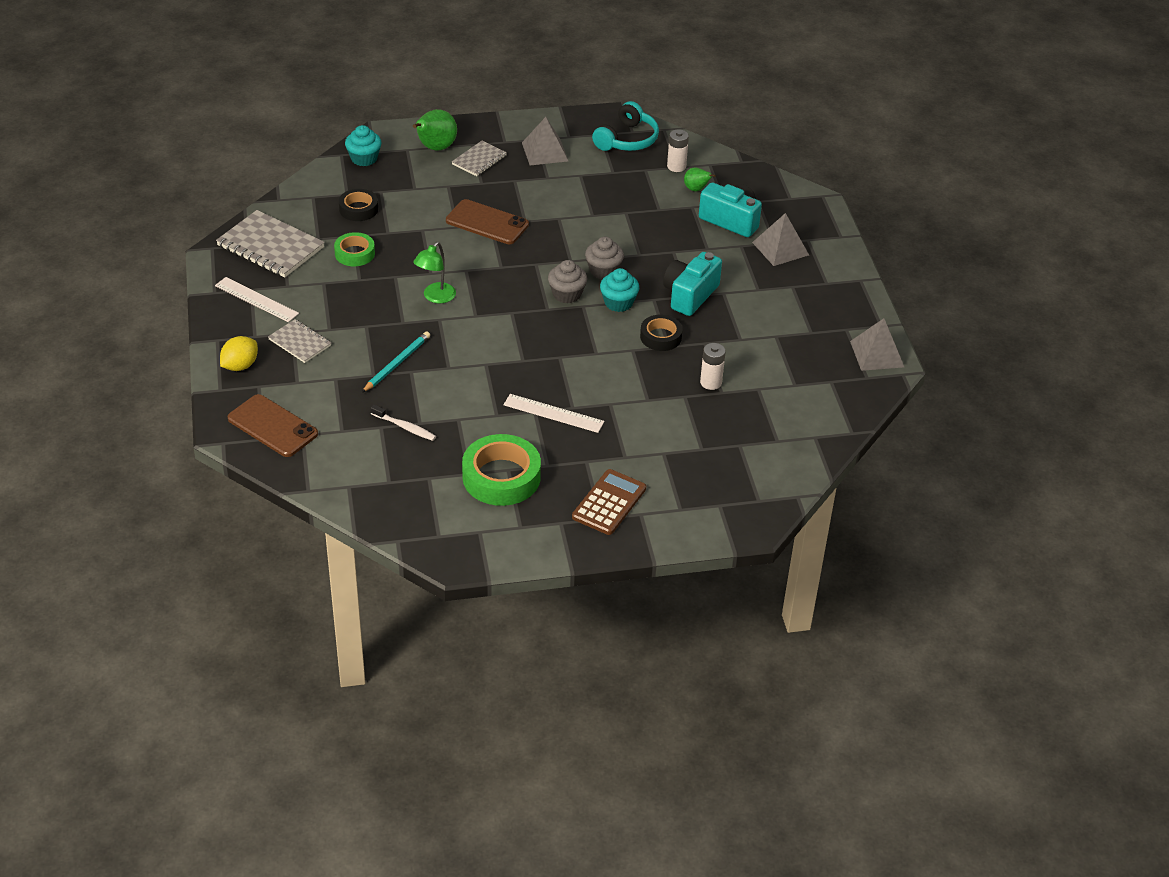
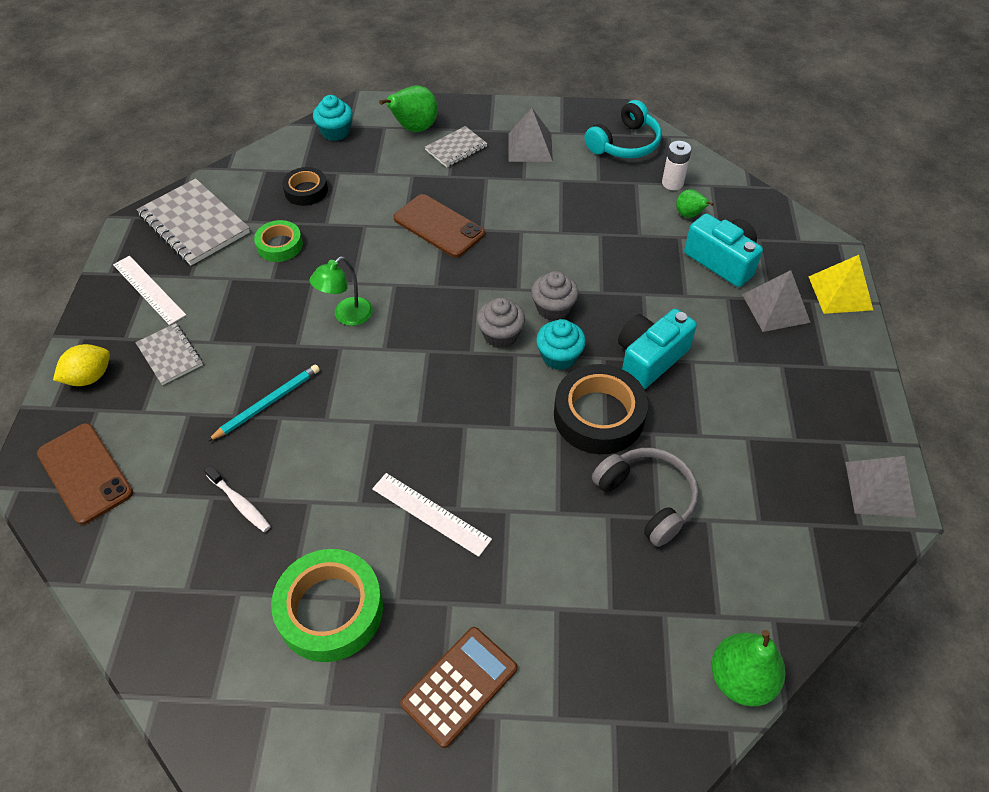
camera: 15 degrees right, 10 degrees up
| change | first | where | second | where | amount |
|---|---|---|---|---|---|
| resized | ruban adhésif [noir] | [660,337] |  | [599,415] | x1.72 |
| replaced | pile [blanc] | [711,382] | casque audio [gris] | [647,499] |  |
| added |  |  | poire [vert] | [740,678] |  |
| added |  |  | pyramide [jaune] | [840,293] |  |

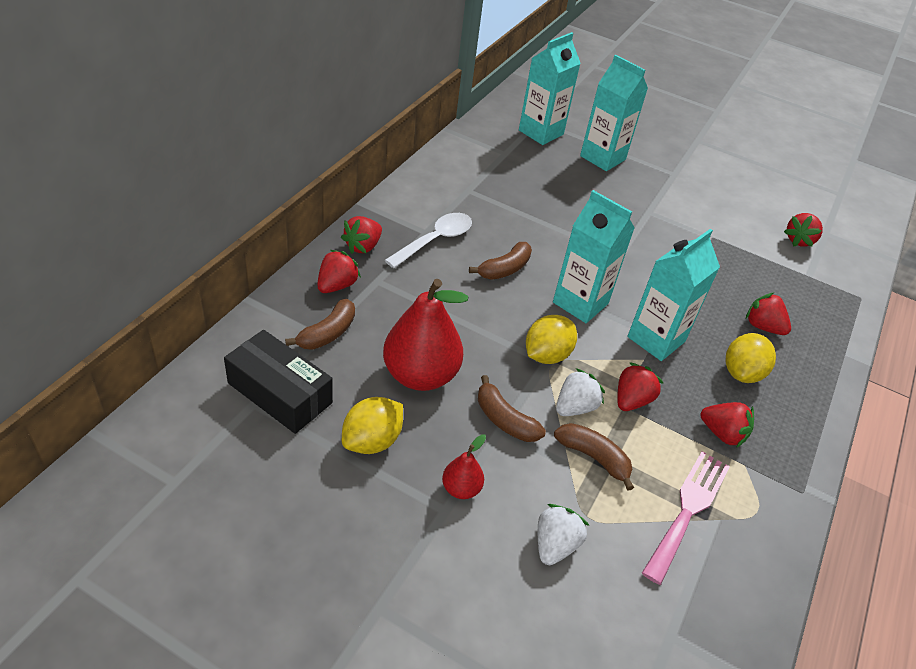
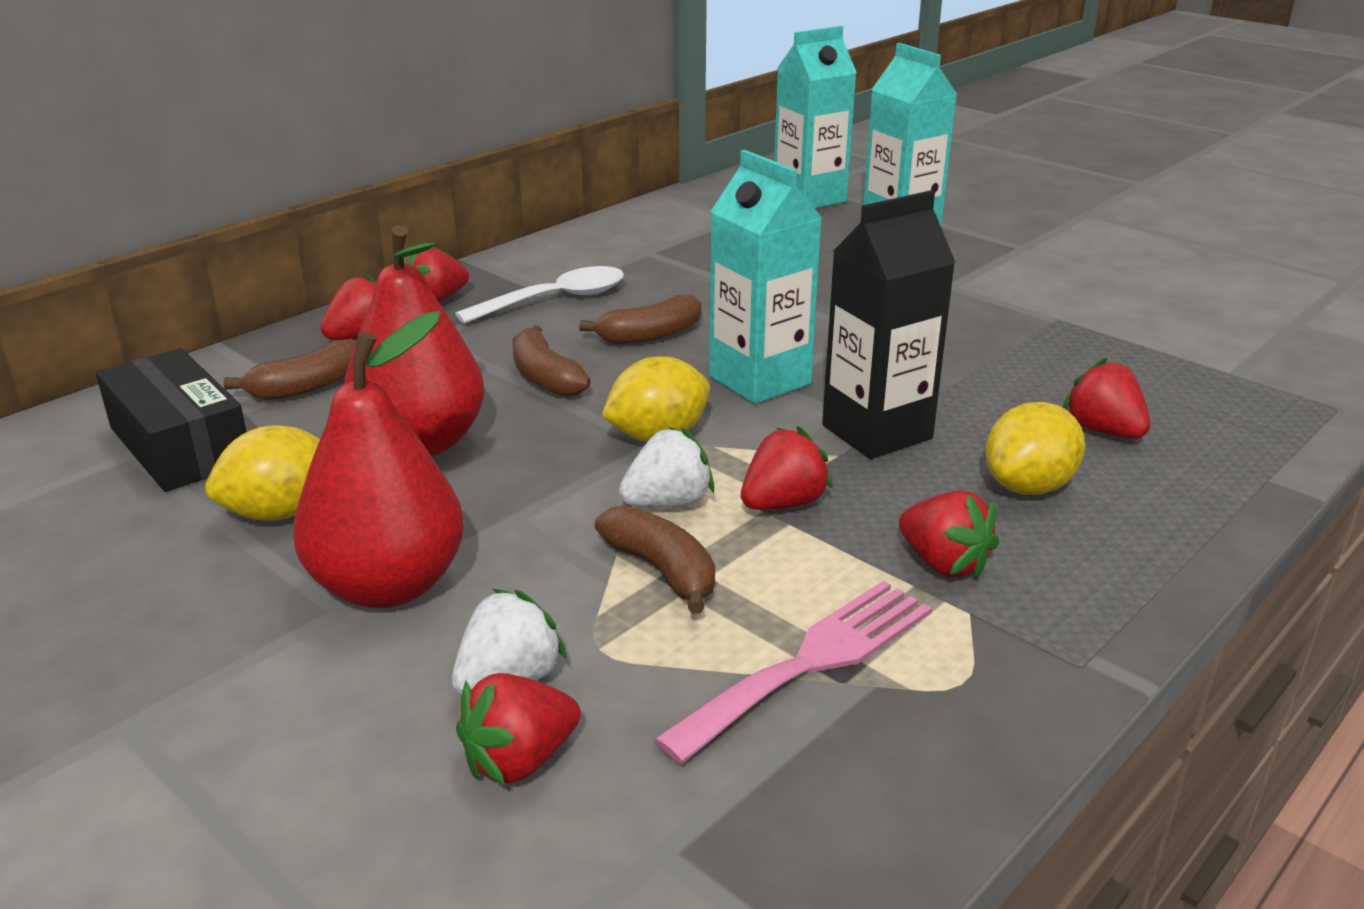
camera: 20 degrees right, 15 degrees down
| change | first | where | second | where | amount |
|---|---|---|---|---|---|
| resized | poire [rouge] | [461,488] |  | [388,585] | x2.11 |
| moved | fraise [rouge] | [799,240] |  | [520,760] |  |
| moved | banane [marron] | [504,420] |  | [545,377] |  |
| recoloured | brique de lait [turquoise] | [656,339] | brique de lait [noir] | [877,432] |  |

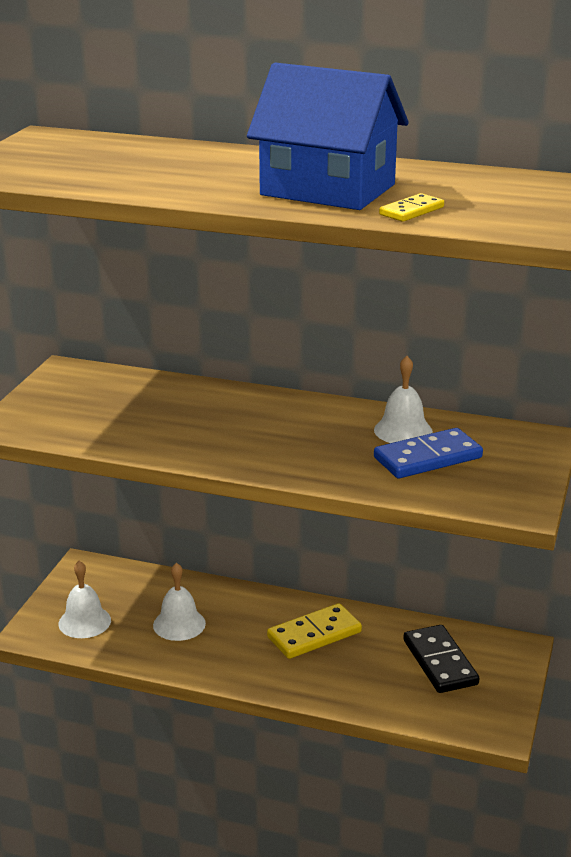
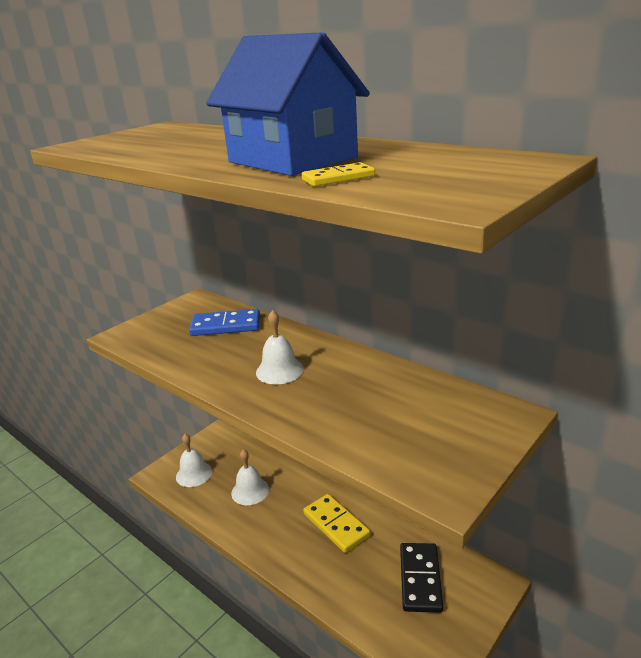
camera: 25 degrees right, 0 degrees up
| change | first | where | second | where | amount |
|---|---|---|---|---|---|
| moved | domino [bleu] | [428,458] |  | [226,326] |  |
| moved | cloche [blanc] | [403,430] |  | [279,370] |  |
| turned | domino [jaune] | [314,634] |  | [336,525] | 60 degrees clockwise |

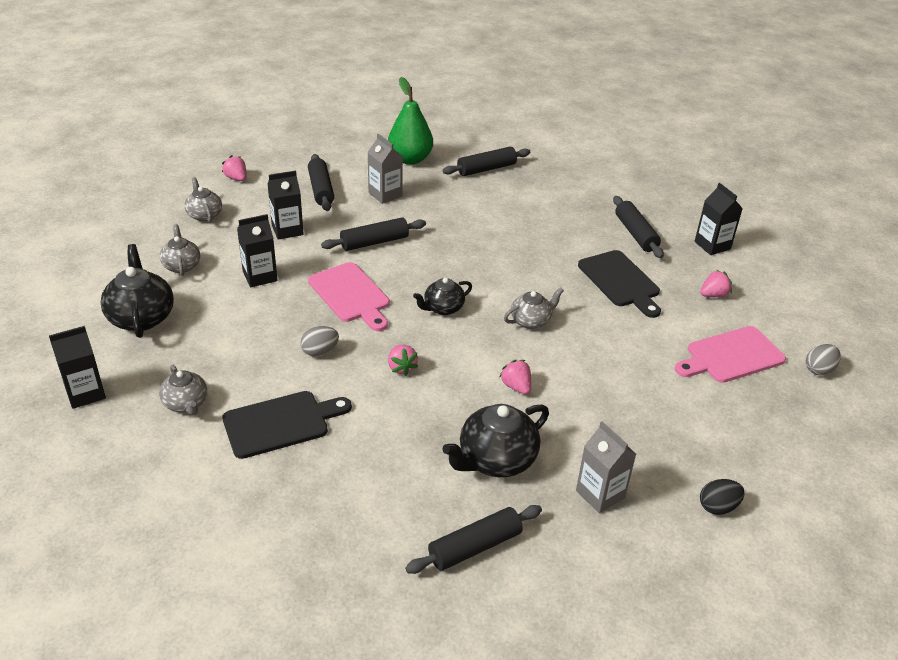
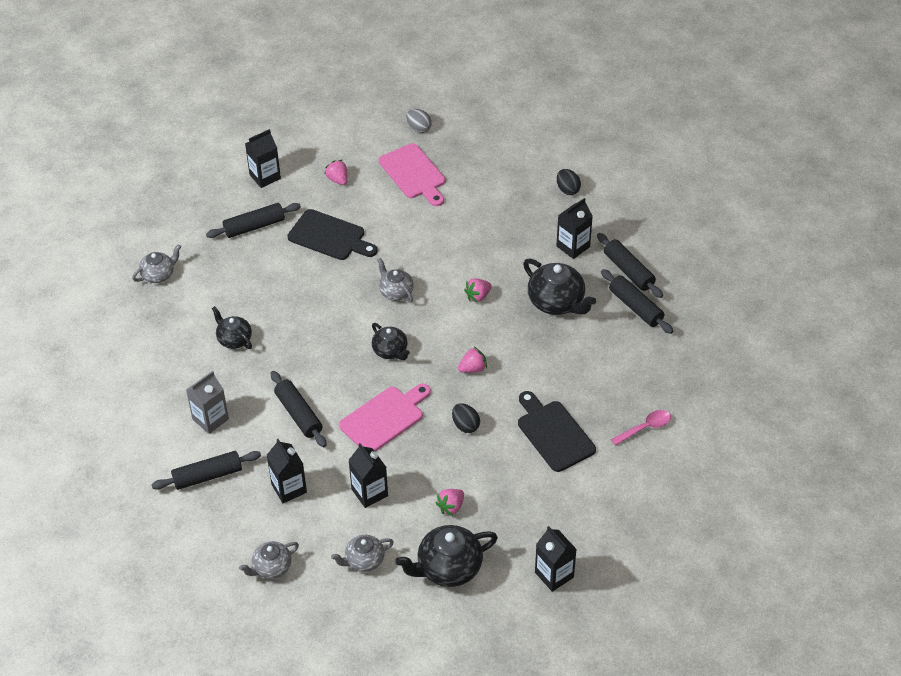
camera: 95 degrees left, 10 degrees up
| change | first | where | second | where | amount |
|---|---|---|---|---|---|
| moved | théière [gris] | [186,404] |  | [159,275] |  |
| added |  |  | théière [noir] | [234,339] |  |
| turned | planche à découper [noir] | [620,281] |  | [329,236] | 60 degrees clockwise |
| moved | fraise [rose] | [236,178] |  | [451,507] |  |
| recoloured | œuf [gris] | [320,352] | œuf [noir] | [465,425] |  |
| recoloured | brique de lait [gris] | [600,494] | brique de lait [noir] | [573,246] |  |
| moved | rouleau à pâtisserie [noir] | [486,169] |  | [628,271] |  |
| added |  |  | cuillère [rose] | [645,428] |  |
| removed | poire [vert] | [410,159] |  |  |  |

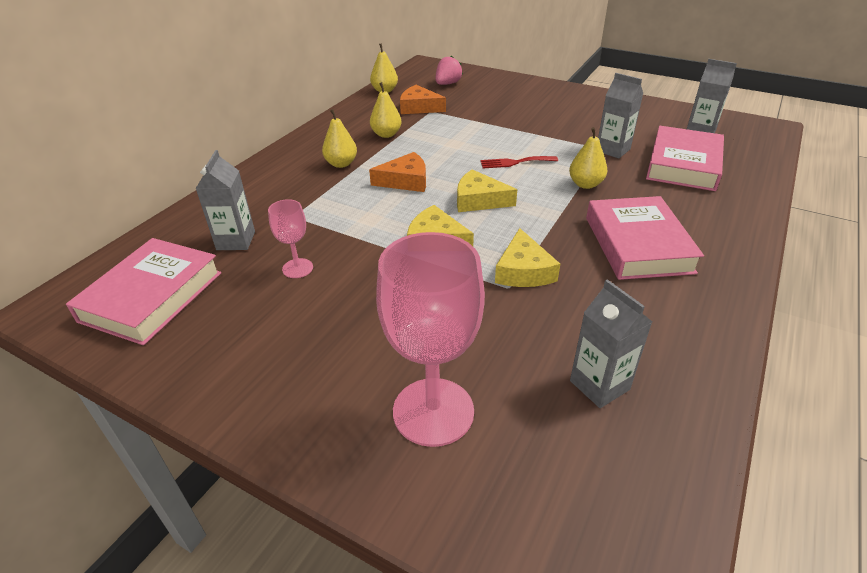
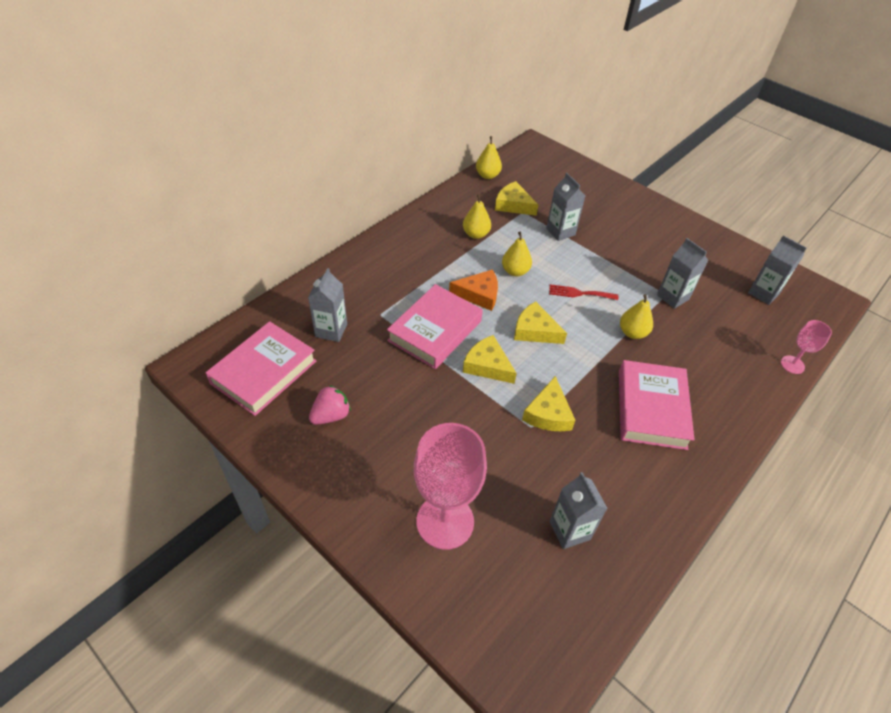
camera: 10 degrees right, 10 degrees up
| change | first | where | second | where | amount |
|---|---|---|---|---|---|
| moved | fraise [rose] | [447,84] |  | [331,415] |  |
| moved | livre [rose] | [683,165] |  | [435,331] |  |
| recoloured | fromage [orange] | [419,107] | fromage [jaune] | [513,205] |  |
| moved | poire [jaune] | [341,164] |  | [515,271] |  |
| added |  |  | brique de lait [gris] | [560,232] |  |
| moved | verre à pied [rose] | [297,268] |  | [792,364] |  |

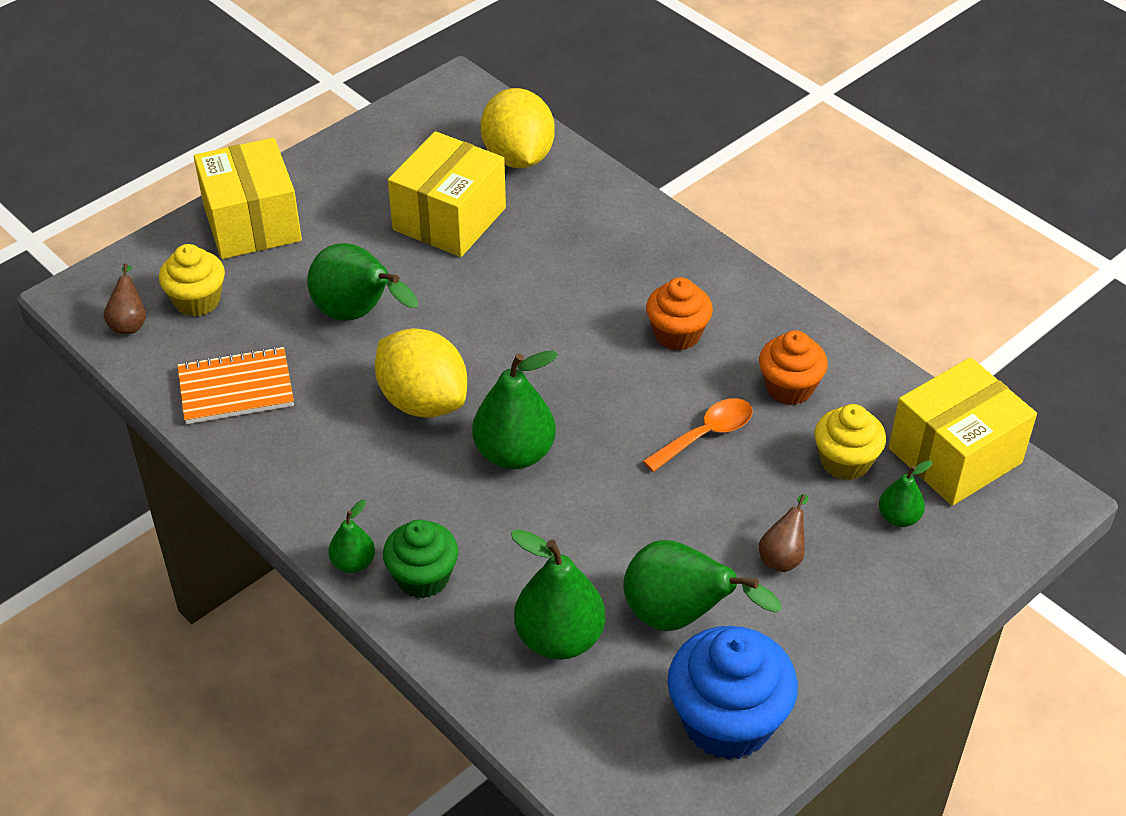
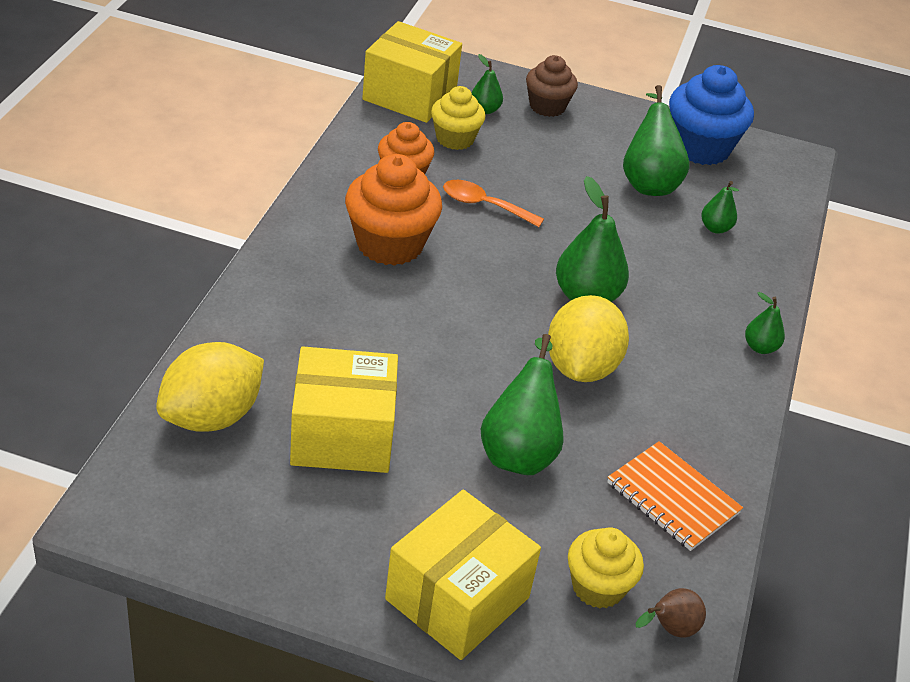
camera: 125 degrees left, 5 degrees down
| change | first | where | second | where | amount |
|---|---|---|---|---|---|
| resized | muffin [orange] | [677,334] |  | [389,244] | x1.59 |
| added |  |  | muffin [marron] | [547,106] |  |
| resized | poire [vert] | [559,638] |  | [715,228] | x0.53 |
| removed | muffin [vert] | [423,577] |  |  |  |
| removed | poire [marron] | [783,556] |  |  |  |

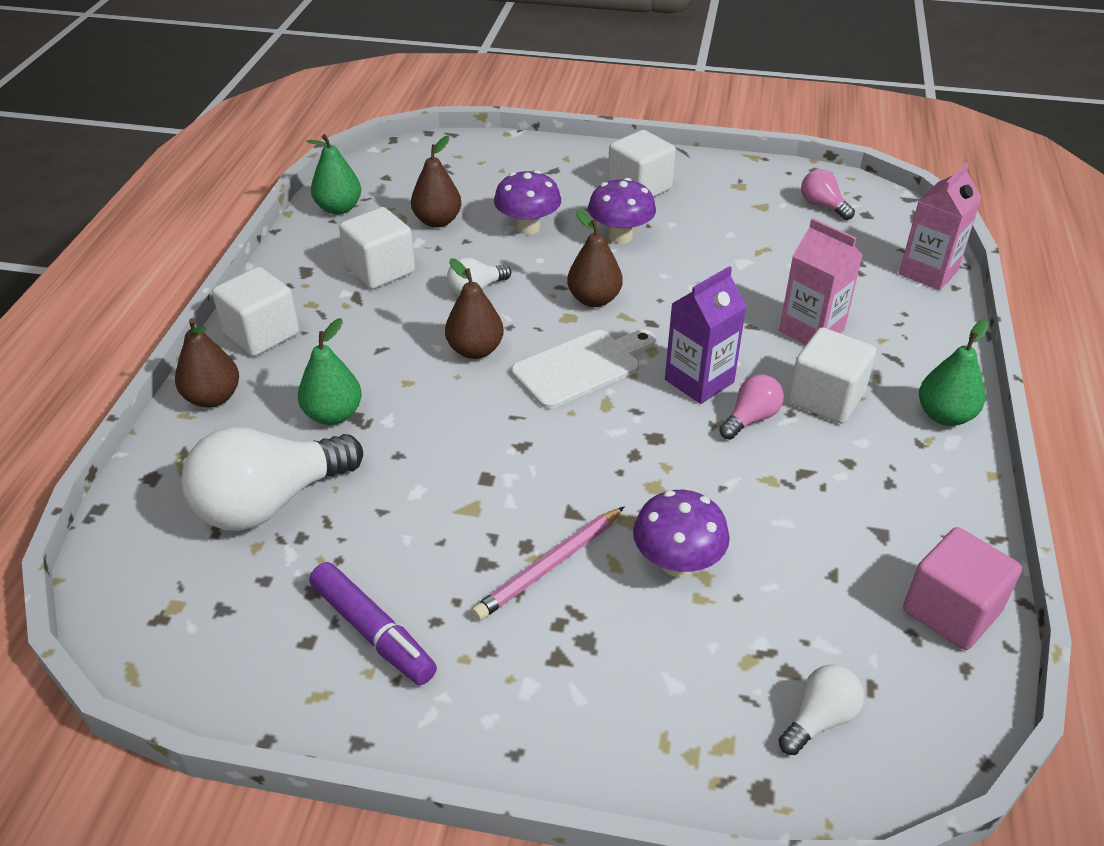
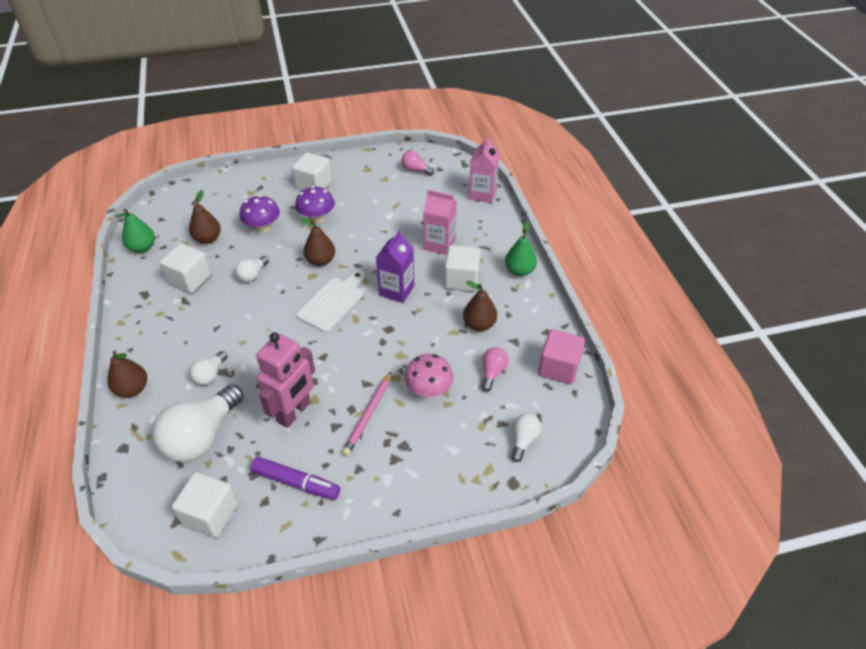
camera: 25 degrees left, 5 degrees up
| change | first | where | second | where | amount |
|---|---|---|---|---|---|
| moved | cube [blanc] | [261,334] |  | [211,514] |  |
| replaced | poire [vert] | [333,415] | ampoule [blanc] | [210,375] |  |
| added |  |  | robot [rose] | [294,412] |  |
| recoloured | champignon [violet] | [677,563] | champignon [rose] | [429,390] |  |
| moved | poire [marron] | [475,350] |  | [479,324] |  |
| moved | ampoule [rose] | [751,418] |  | [492,372] |  |

